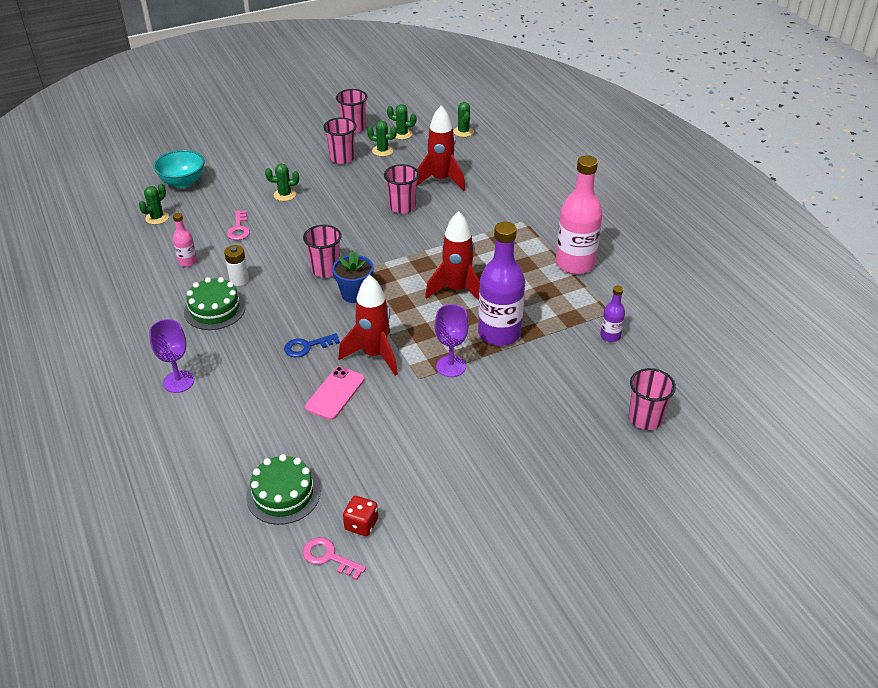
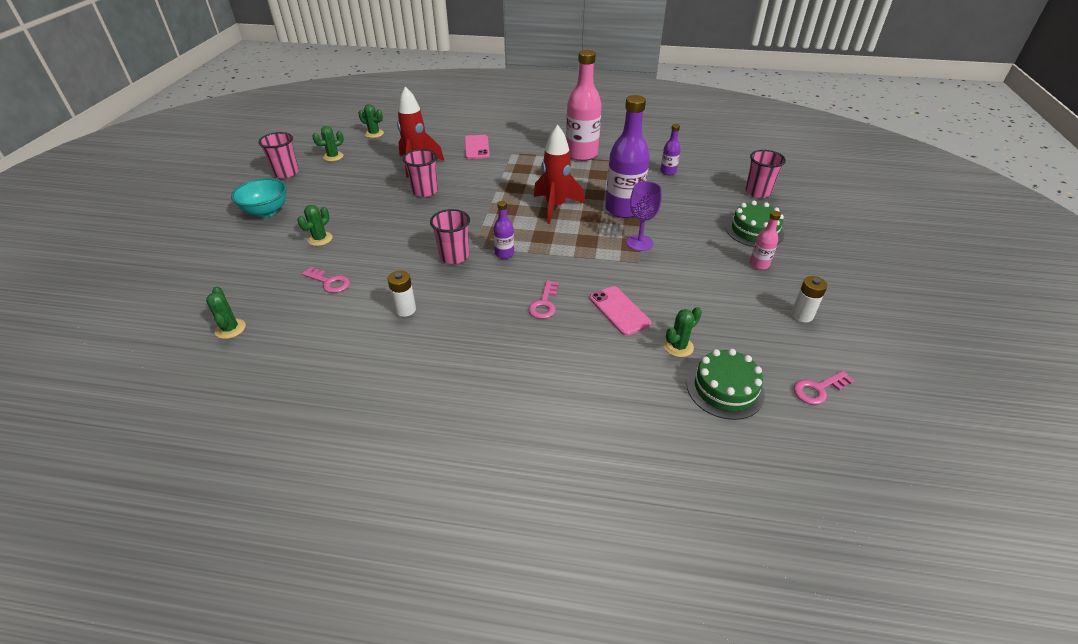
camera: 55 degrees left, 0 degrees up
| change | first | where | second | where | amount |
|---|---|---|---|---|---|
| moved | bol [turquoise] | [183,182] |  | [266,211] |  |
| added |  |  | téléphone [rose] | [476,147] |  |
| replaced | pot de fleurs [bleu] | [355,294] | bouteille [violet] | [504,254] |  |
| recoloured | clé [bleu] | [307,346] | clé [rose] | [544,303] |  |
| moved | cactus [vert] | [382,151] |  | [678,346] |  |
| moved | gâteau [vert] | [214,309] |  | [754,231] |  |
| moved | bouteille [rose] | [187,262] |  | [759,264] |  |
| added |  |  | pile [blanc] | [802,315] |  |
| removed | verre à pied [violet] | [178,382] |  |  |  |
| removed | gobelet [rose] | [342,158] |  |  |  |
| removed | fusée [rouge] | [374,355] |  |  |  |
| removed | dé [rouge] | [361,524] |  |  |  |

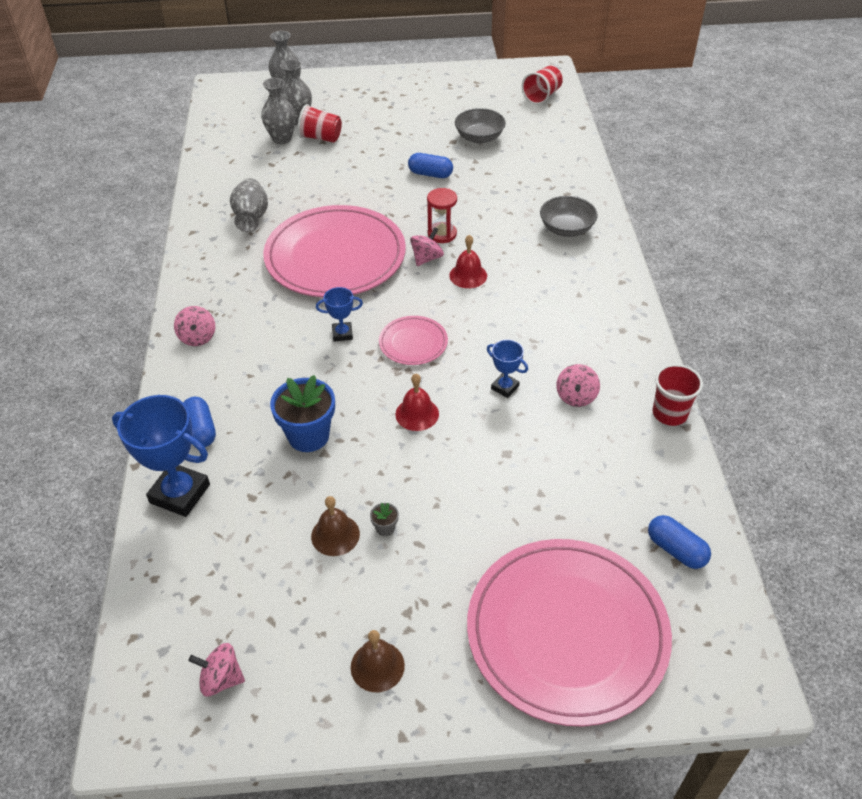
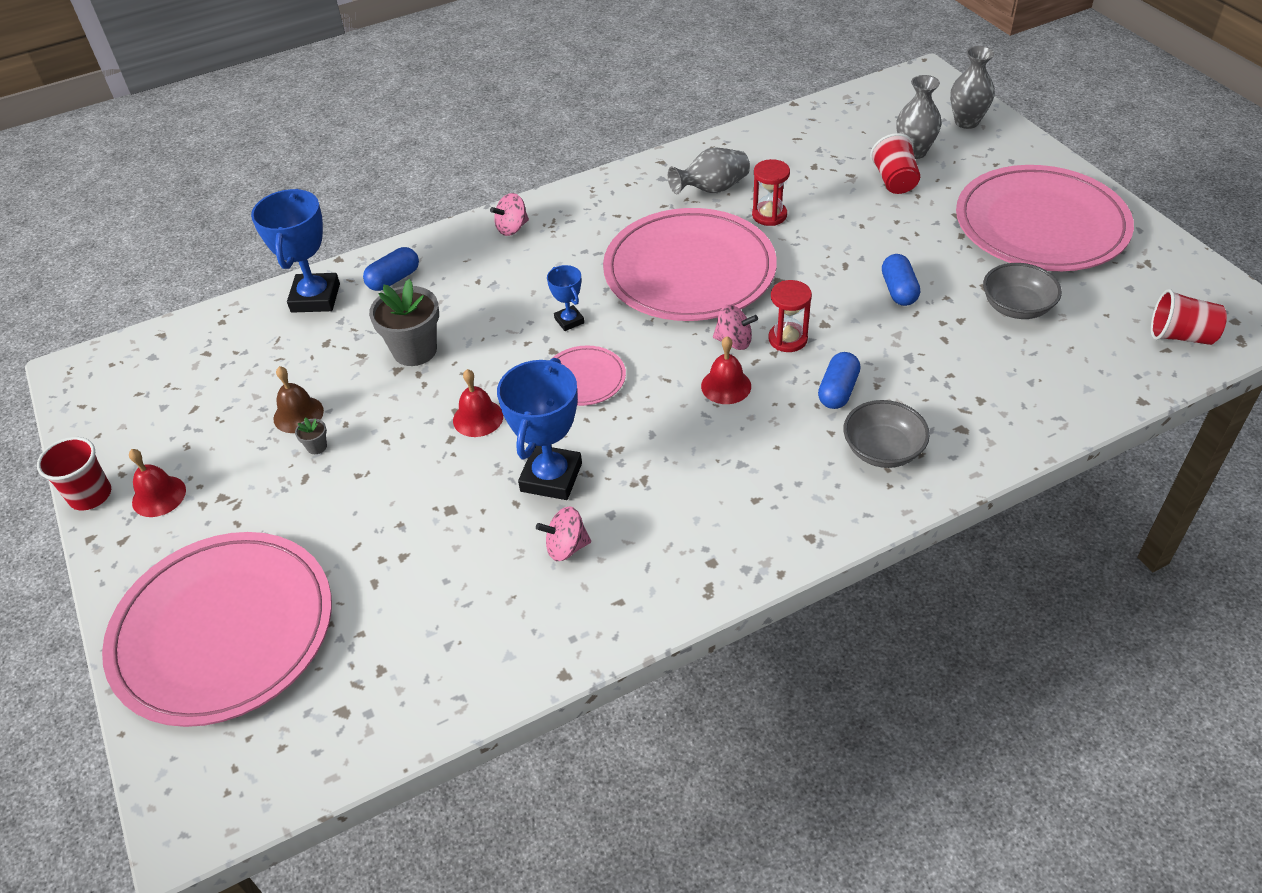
camera: 70 degrees right, 0 degrees up
| change | first | where | second | where | amount |
|---|---|---|---|---|---|
| moved | gobelet [rouge] | [669,413] |  | [90,495] |  |
| recoloured | cloche [marron] | [377,666] | cloche [rouge] | [159,496] |  |
| recoloured | pot de fleurs [bleu] | [308,436] | pot de fleurs [gris] | [415,350] |  |
| resized | trophée [bleu] | [505,387] |  | [551,477] | x1.95 |
| added |  |  | sablier [rouge] | [769,215] |  |
| moved | gélule [bleu] | [676,550] |  | [838,391] |  |
| added |  |  | assiette [rose] | [1041,224] |  |
| removed | toupie [rose] | [221,679] |  |  |  |
| removed | vase [gris] | [282,138] |  |  |  |

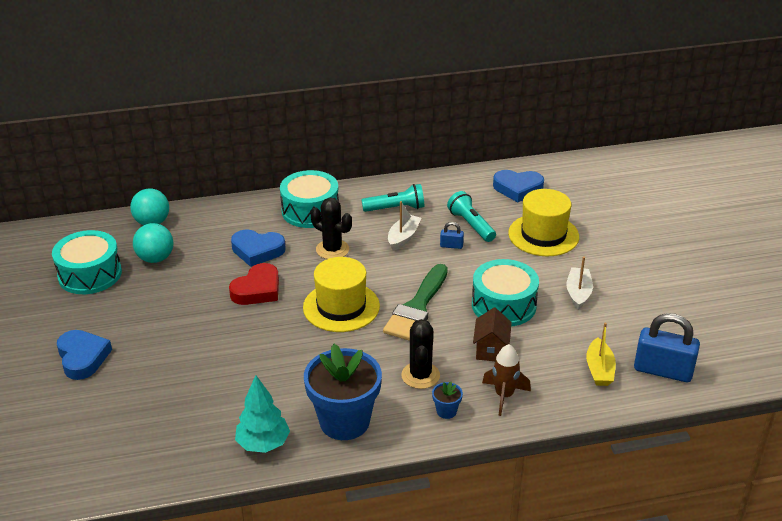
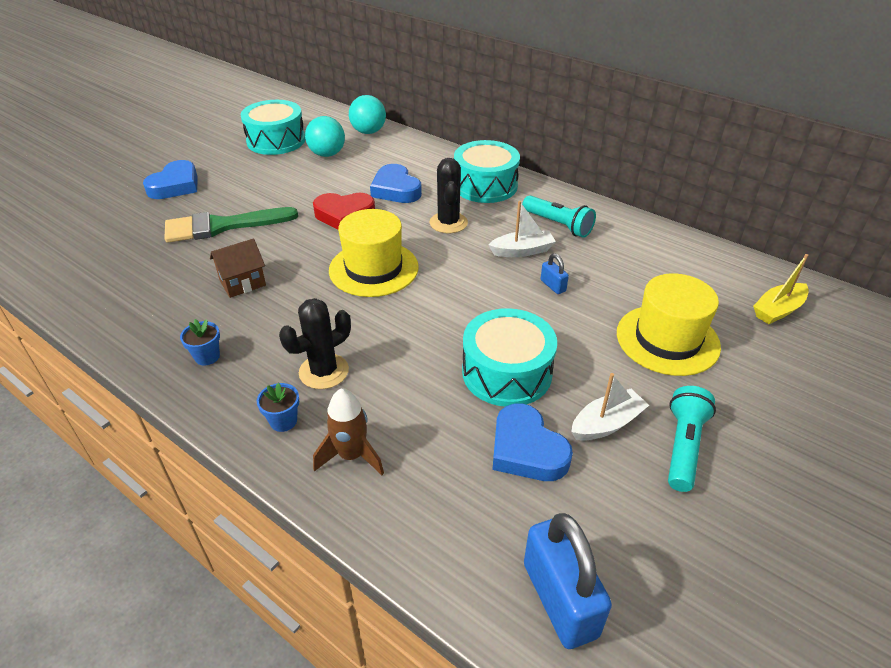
camera: 50 degrees right, 5 degrees up
| change | first | where | second | where | amount |
|---|---|---|---|---|---|
| moved | pinceau [vert] | [417,307] |  | [223,226] |  |
| resized | pot de fleurs [bleu] | [344,421] |  | [207,356] | x0.41 |
| moved | maison [marron] | [491,350] |  | [242,283] |  |
| moved | cœur [bleu] | [518,188] |  | [526,449] |  |
| moved | lampe de poche [turquoise] | [471,225] |  | [683,446] |  |
| moved | bateau [jaune] | [599,370] |  | [777,310] |  |
| removed | arbre [turquoise] | [263,444] |  |  |  |

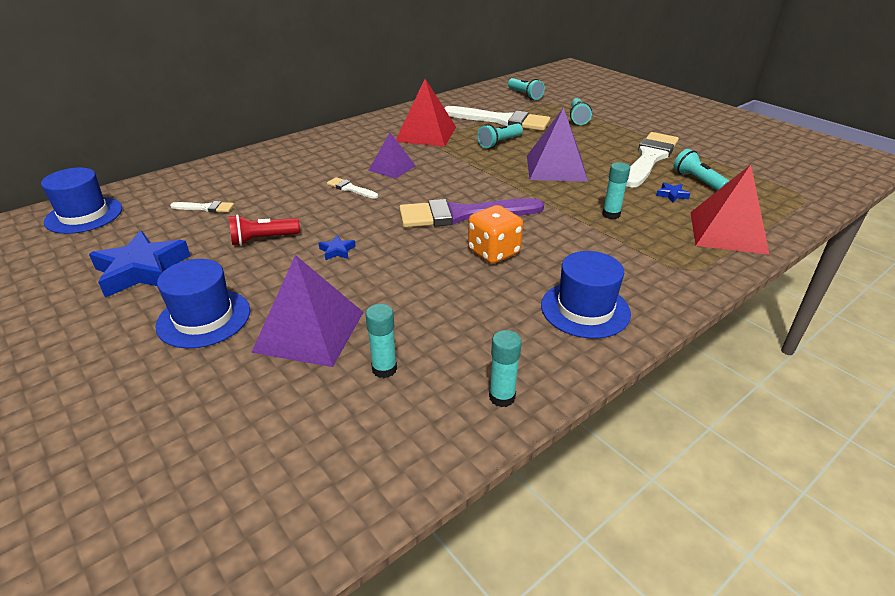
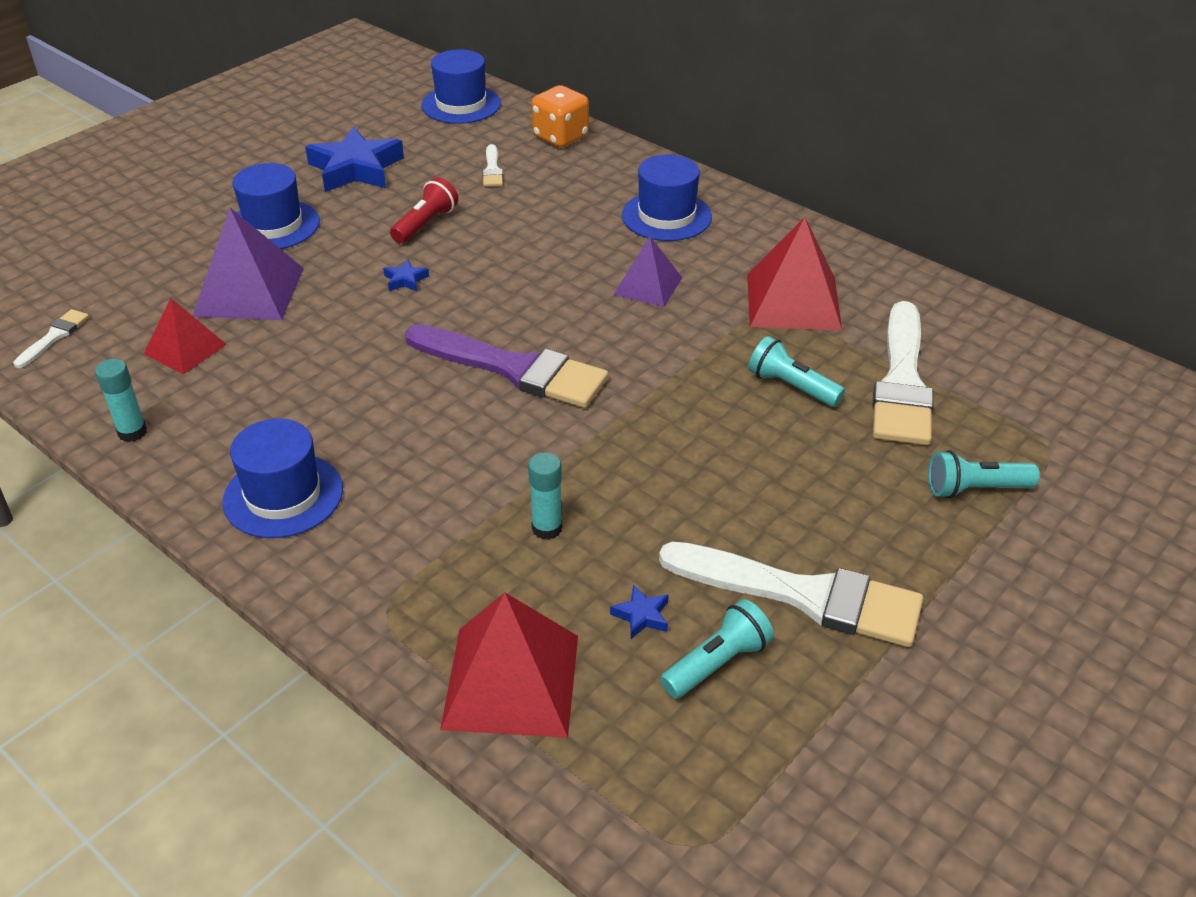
camera: 80 degrees right, 5 degrees up
| change | first | where | second | where | amount |
|---|---|---|---|---|---|
| moved | pinceau [blanc] | [350,188] |  | [54,336] |  |
| replaced | bâton de colle [turquoise] | [384,369] | pyramide [rouge] | [185,349] |  |
| turned | lampe de poche [rouge] | [263,239] |  | [425,224] | 60 degrees clockwise |
| turned | pinceau [violet] | [462,215] |  | [514,369] | 135 degrees clockwise |
| moved | dé [orange] | [493,252] |  | [560,137] |  |
| added |  |  | chapeau [bleu] | [666,216] |  |
| removed | lampe de poche [turquoise] | [525,95] |  |  |  |
| removed | pyramide [violet] | [556,168] |  |  |  |

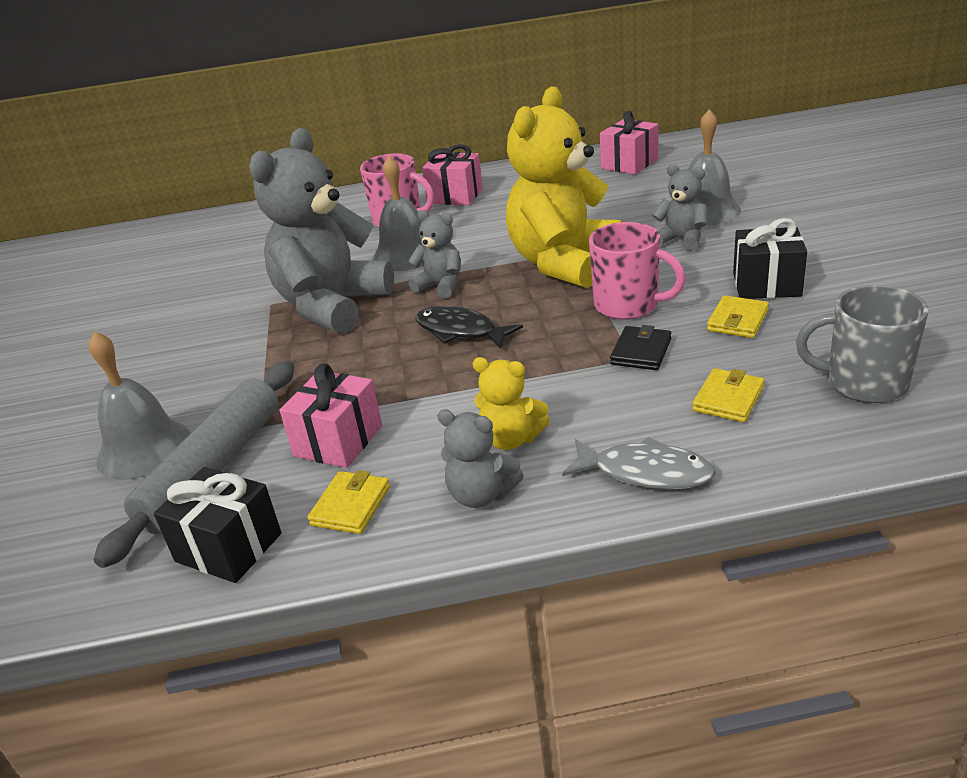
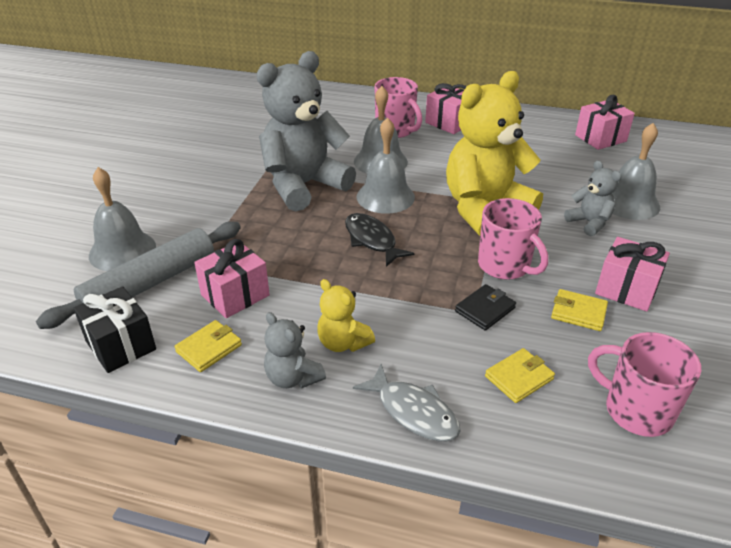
camera: 20 degrees right, 5 degrees up
| change | first | where | second | where | amount |
|---|---|---|---|---|---|
| replaced | ours en peluche [gris] | [440,285] | cloche [gris] | [385,196] |  |
| turned | portefeuille [jaune] | [737,320] |  | [578,312] | 60 degrees clockwise |
| recoloured | tasse [gris] | [864,383] | tasse [rose] | [636,410] |  |
| recoloured | cadeau [noir] | [766,285] | cadeau [rose] | [626,289] |  |

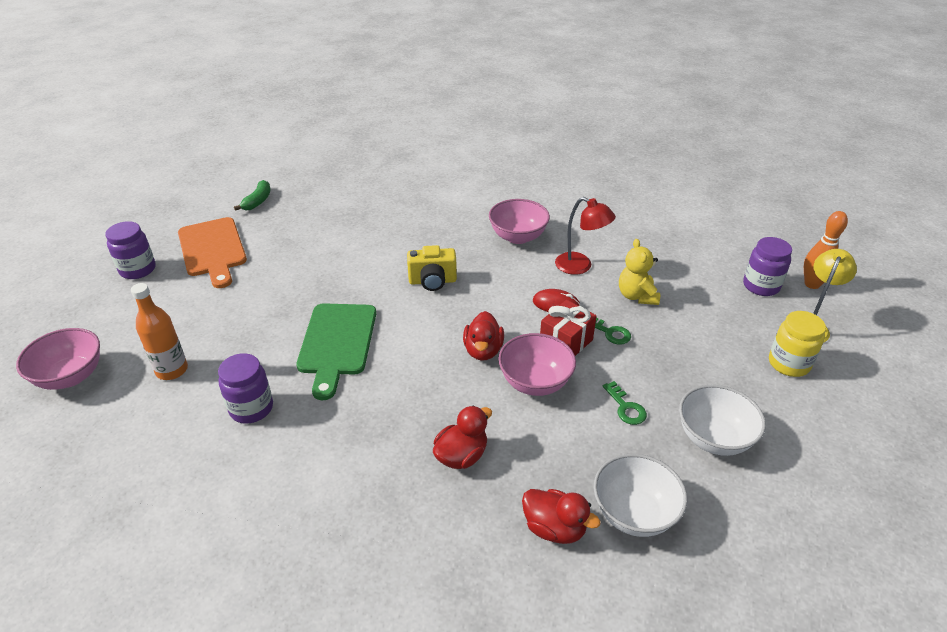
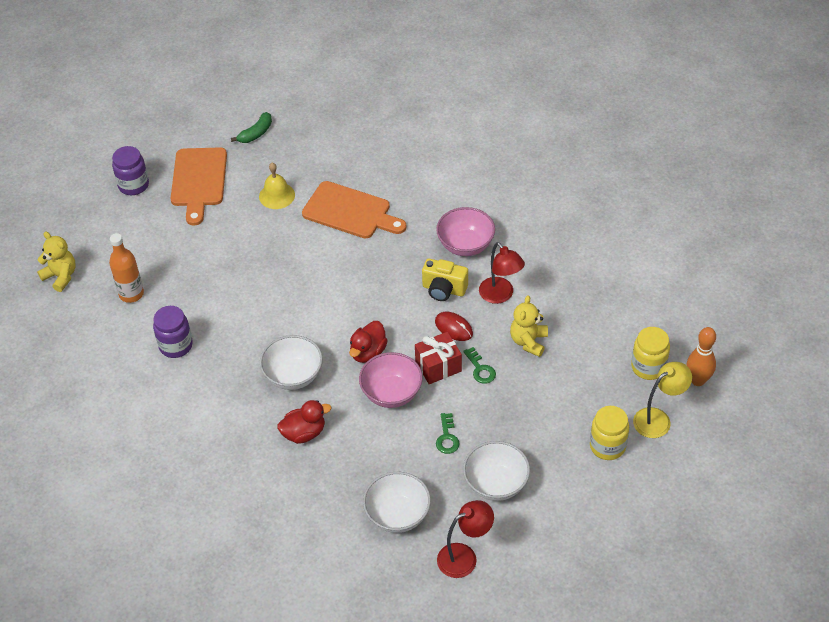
camera: 25 degrees right, 10 degrees up
| change | first | where | second | where | amount |
|---|---|---|---|---|---|
| replaced | bol [rose] | [70,376] | ours en peluche [jaune] | [61,276] |  |
| added |  |  | cloche [jaune] | [277,195] |  |
| added |  |  | bol [blanc] | [293,376] |  |
| added |  |  | planche à découper [orange] | [350,211] |  |
| moved | appareil photo [jaune] | [432,281] |  | [444,289] |  |
| added |  |  | lampe [rouge] | [464,556] |  |
| recoloured | bocal [violet] | [761,286] | bocal [jaune] | [648,367] |  |
| removed | planche à découper [vert] | [337,343] |  |  |  |
| removed | canard [rouge] | [554,528] |  |  |  |

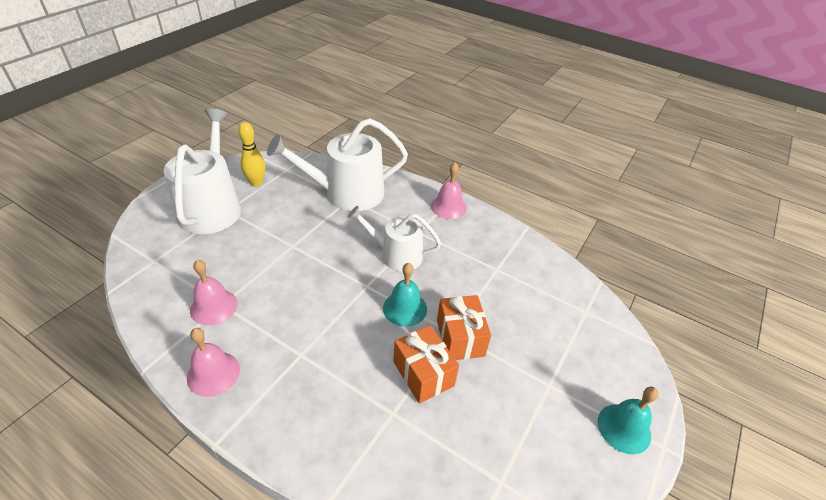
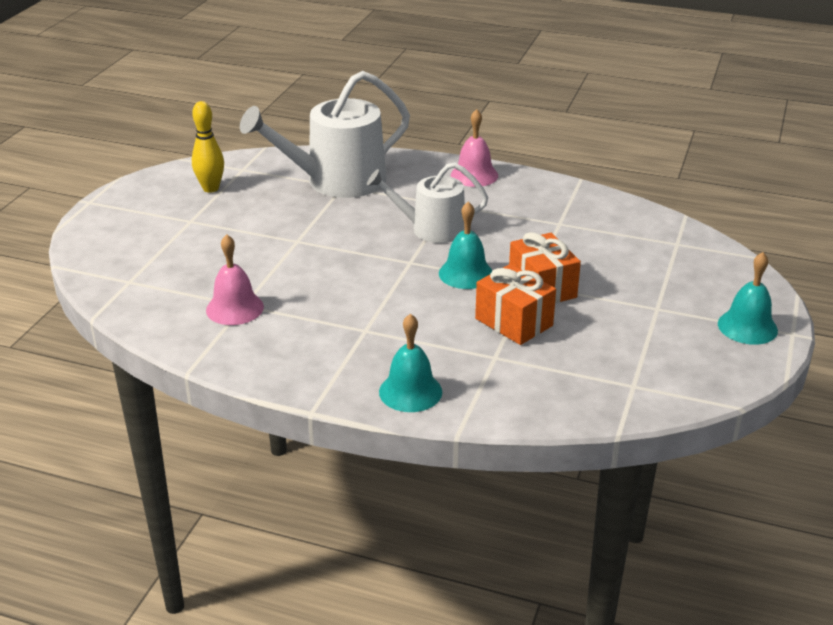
camera: 10 degrees left, 10 degrees down
| change | first | where | second | where | amount |
|---|---|---|---|---|---|
| added |  |  | cloche [turquoise] | [410,391] |  |
| removed | arrosoir [blanc] | [211,207] |  |  |  |
| removed | cloche [rose] | [213,373] |  |  |  |

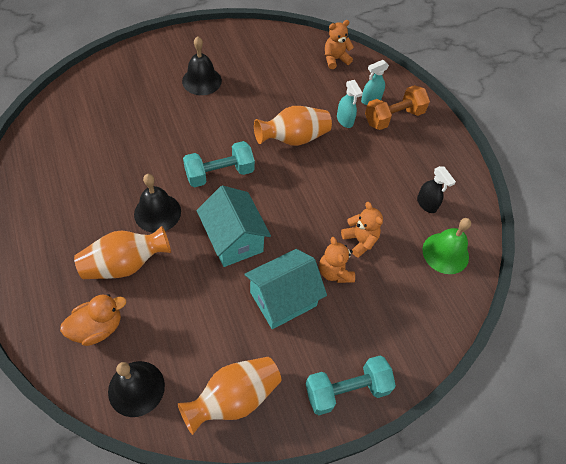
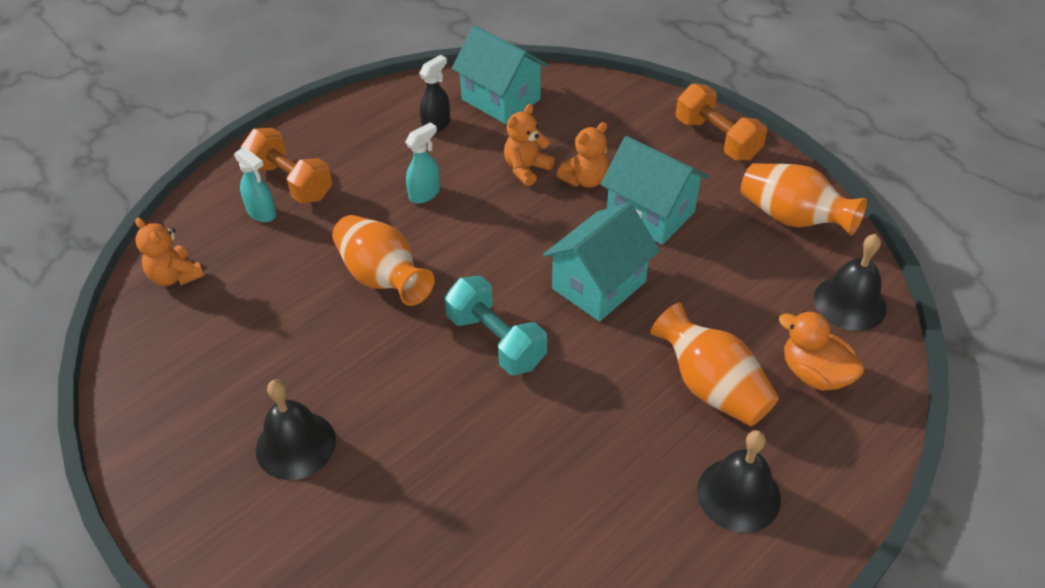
camera: 105 degrees left, 10 degrees down
| change | first | where | second | where | amount |
|---|---|---|---|---|---|
| moved | vaporisateur [turquoise] | [345,120] |  | [425,194] |  |
| replaced | cloche [vert] | [445,253] | maison [turquoise] | [501,99] |  |
| recoloured | haltère [turquoise] | [346,390] | haltère [orange] | [717,139] |  |
| moved | cloche [noir] | [157,212] |  | [738,494] |  |

